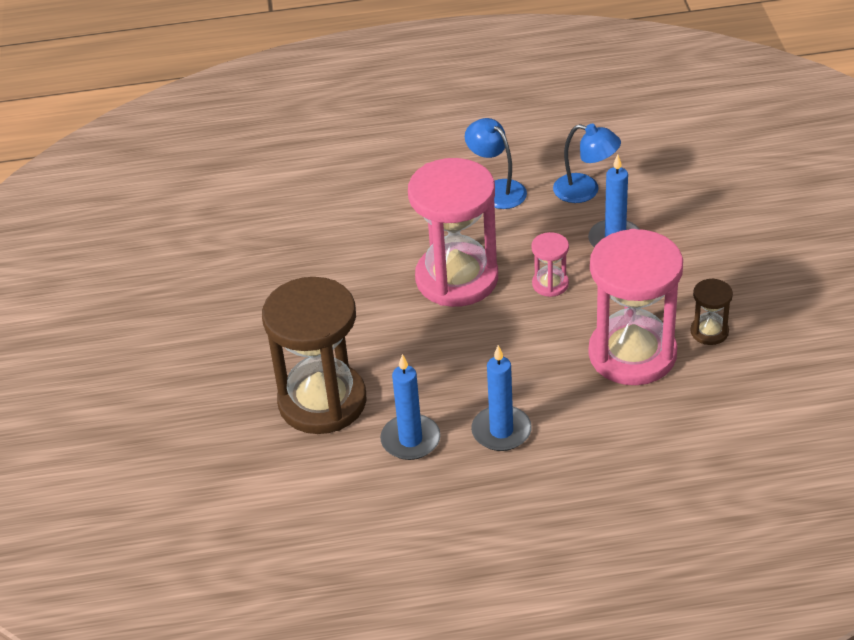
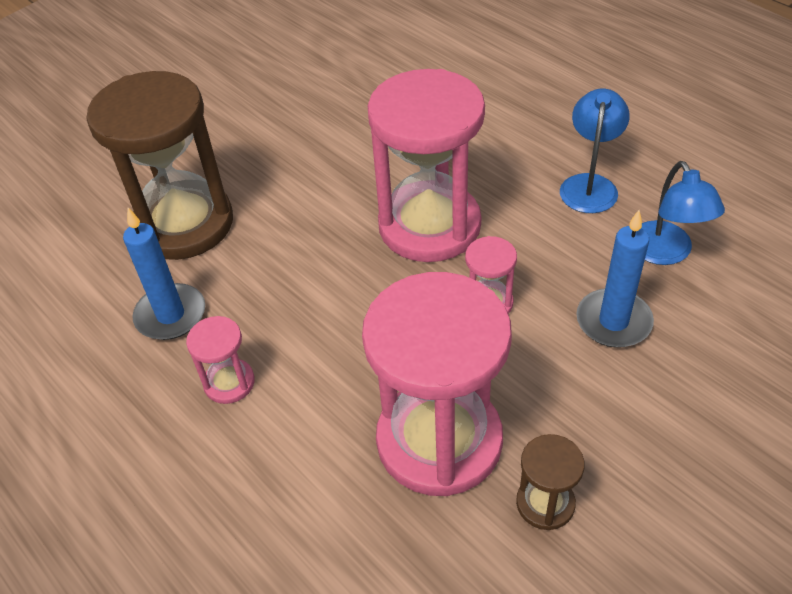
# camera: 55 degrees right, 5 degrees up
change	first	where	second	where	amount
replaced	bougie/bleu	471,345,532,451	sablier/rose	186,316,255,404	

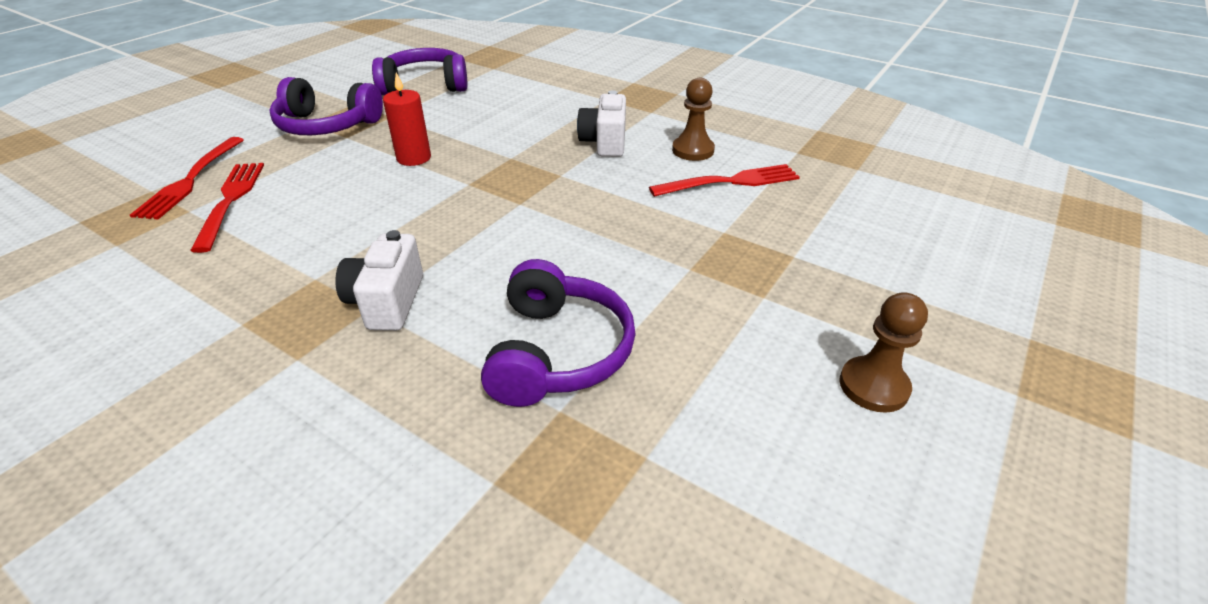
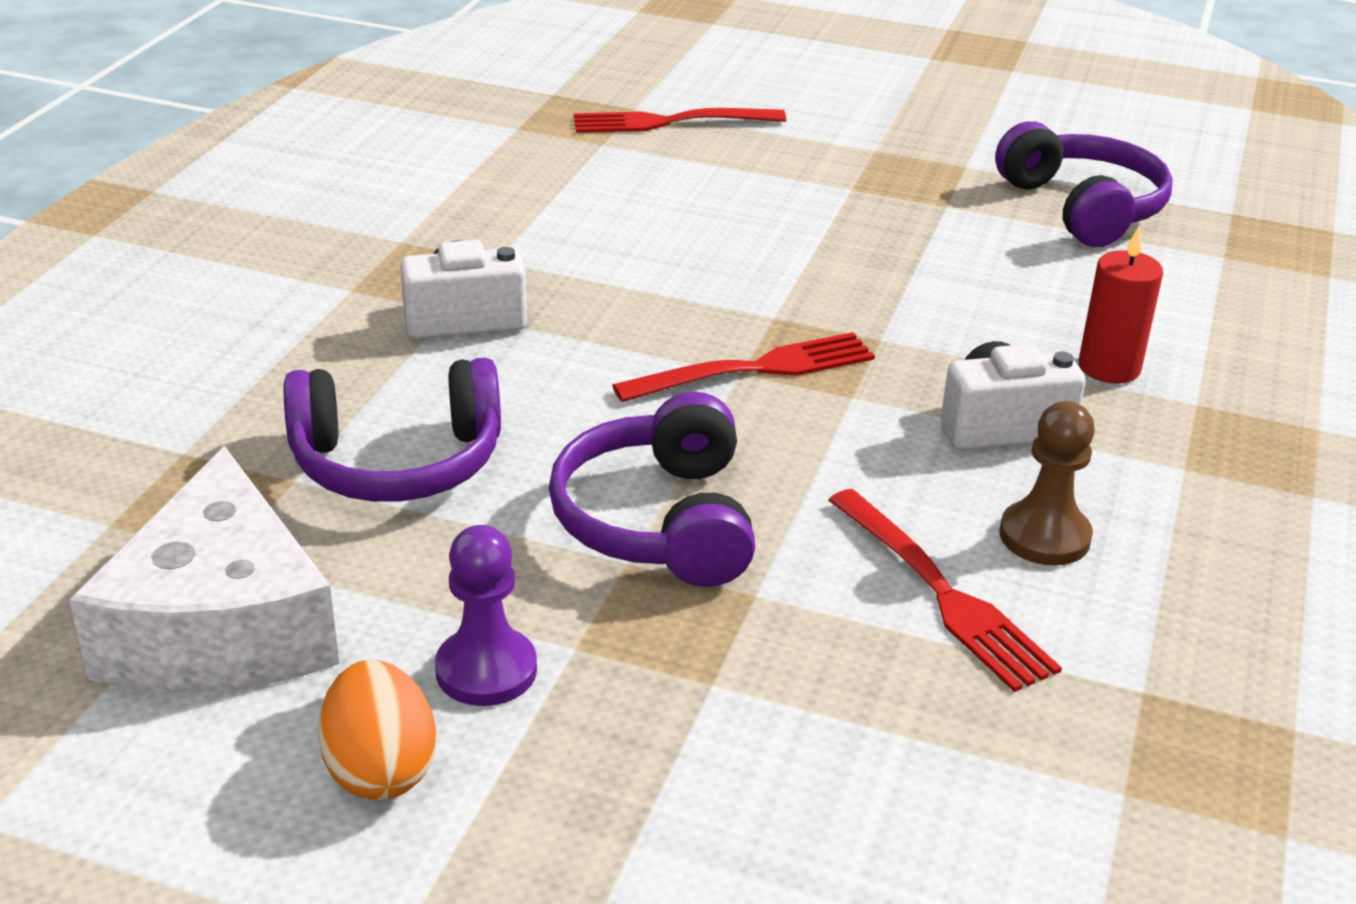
# camera: 75 degrees right, 5 degrees down
change	first	where	second	where	amount
moved	fourchette/rouge	190,163,264,253		612,332,875,402	
moved	casque audio/violet	269,77,383,135		549,392,755,587	
moved	bougie/rouge	383,73,431,166		1079,227,1163,384	
replaced	pion/marron	839,292,928,413	œuf/orange	318,660,436,800	
added			fromage/blanc	69,446,339,693	
added			pion/violet	435,525,537,706	

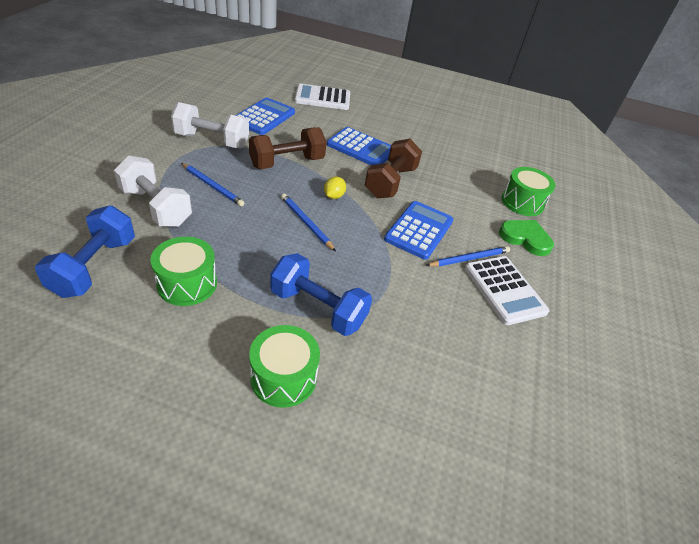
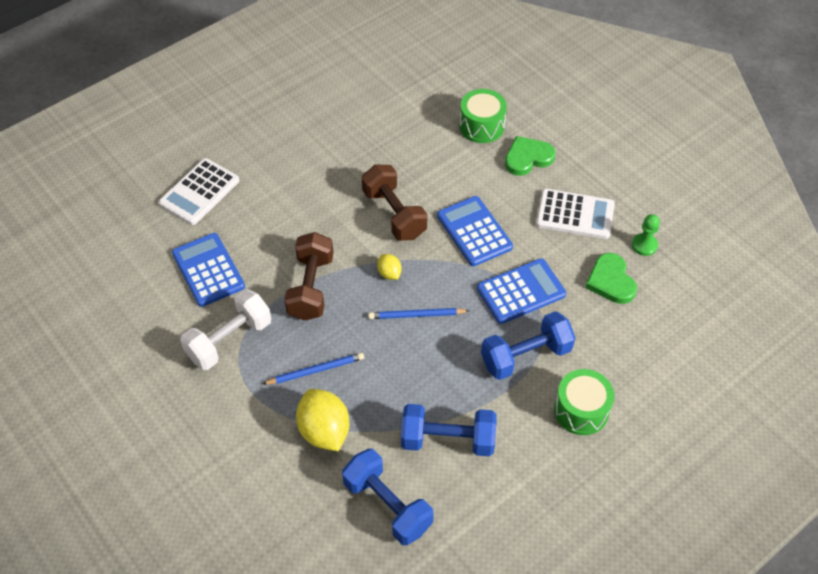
# camera: 50 degrees left, 10 degrees up
change	first	where	second	where	amount
replaced	haltère/blanc	114,156,192,227	citron/jaune	296,389,349,451	
replaced	tambour/vert	150,237,217,306	haltère/bleu	401,404,496,456	
moved	calculatrice/bleu	327,127,391,166		477,258,566,324	
removed	crayon/bleu	426,246,510,267			
added			cœur/vert	585,253,637,304	
added			pion/vert	632,214,660,256	

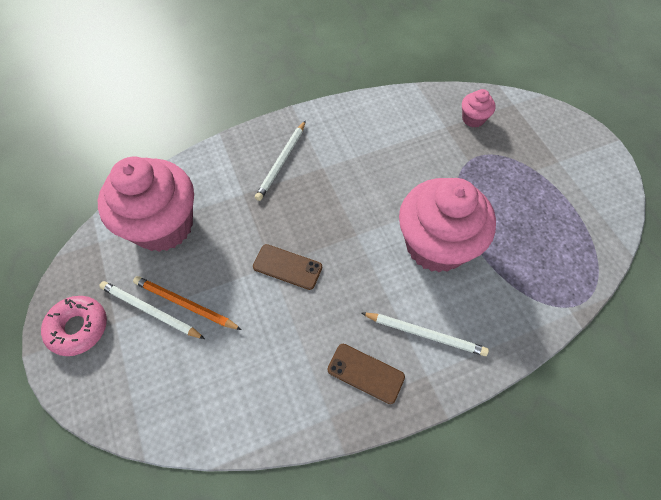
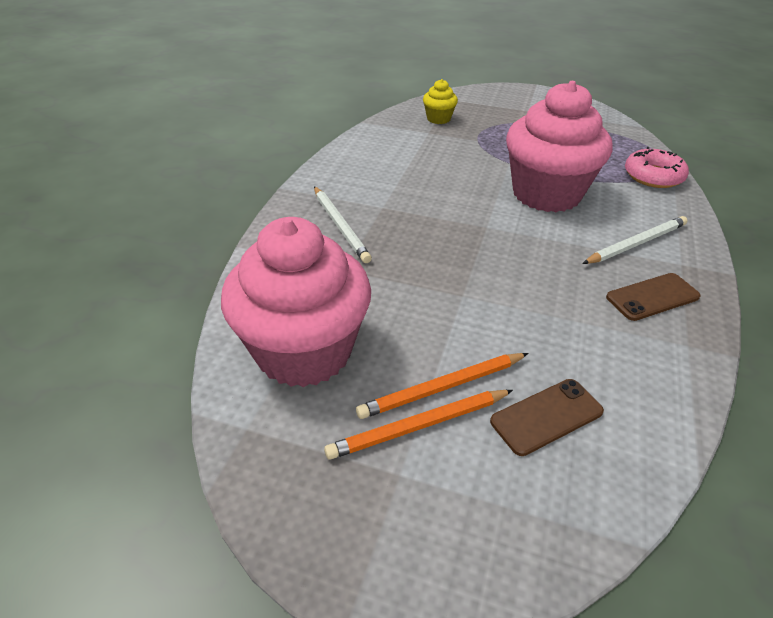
# camera: 50 degrees left, 20 degrees down
change	first	where	second	where	amount
moved	beignet/rose	41,296,107,356		625,147,689,188	
recoloured	crayon/blanc	99,281,205,339	crayon/orange	324,390,513,460	
moved	téléphone/marron	253,244,322,290		490,379,604,456	
recoloured	muffin/rose	462,89,495,128	muffin/jaune	423,79,458,124	

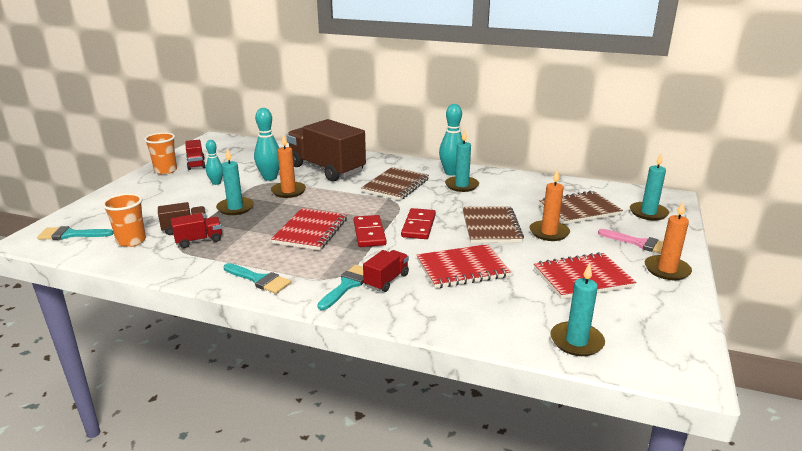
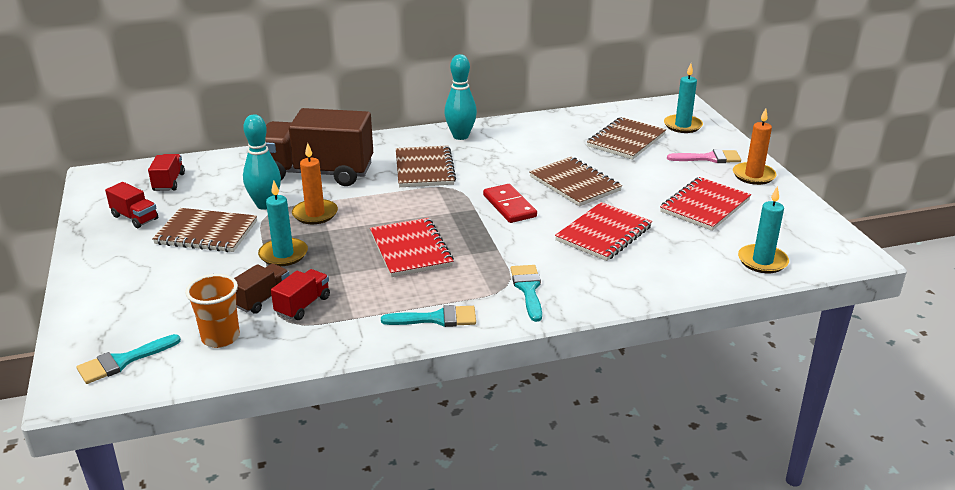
# camera: 35 degrees left, 5 degrees up
change	first	where	second	where	amount
removed	gobelet/orange	144,132,177,175			
replaced	quille/turquoise	206,140,223,185	carnet/marron	152,208,257,252	
removed	domino/rouge	354,215,387,247			
moved	camion/rouge	363,250,409,292		148,154,185,191	
removed	bougie/turquoise	445,130,479,192			
removed	bougie/orange	530,169,570,241			

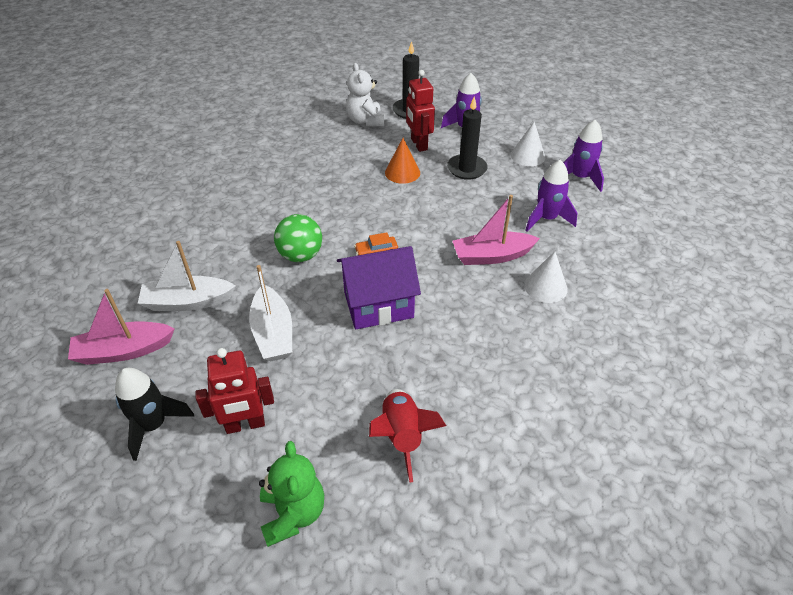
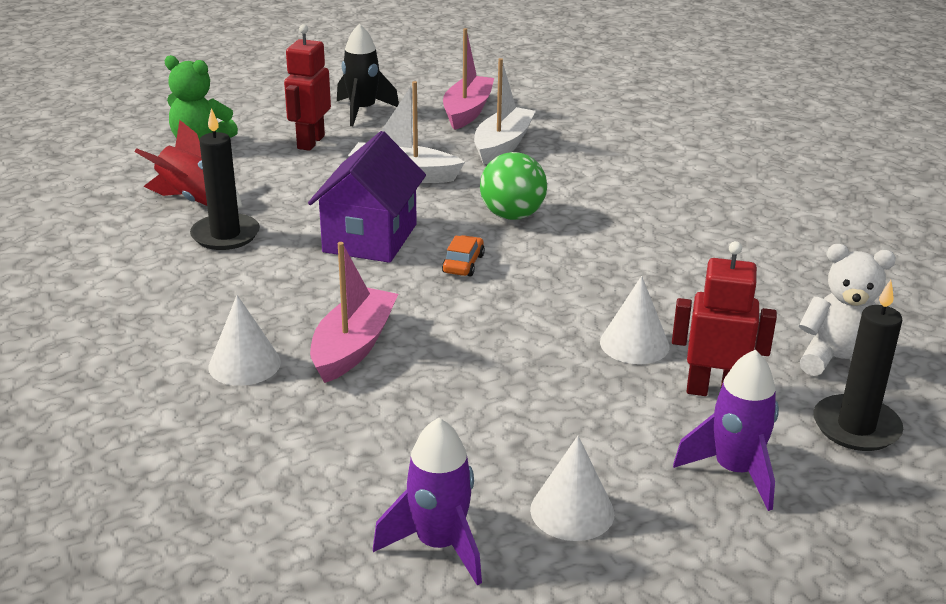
# camera: 120 degrees right, 15 degrees down
change	first	where	second	where	amount
recoloured	cône/orange	385,138,420,184	cône/blanc	600,276,670,364	
moved	bougie/noir	447,97,488,180		190,108,260,250	
removed	fusée/violet	525,160,577,231			

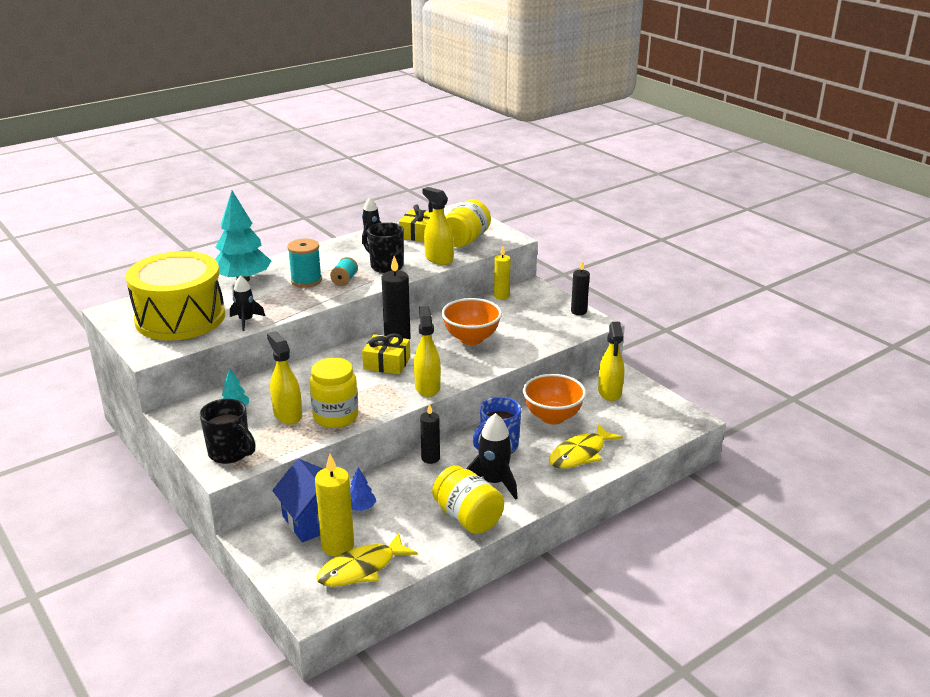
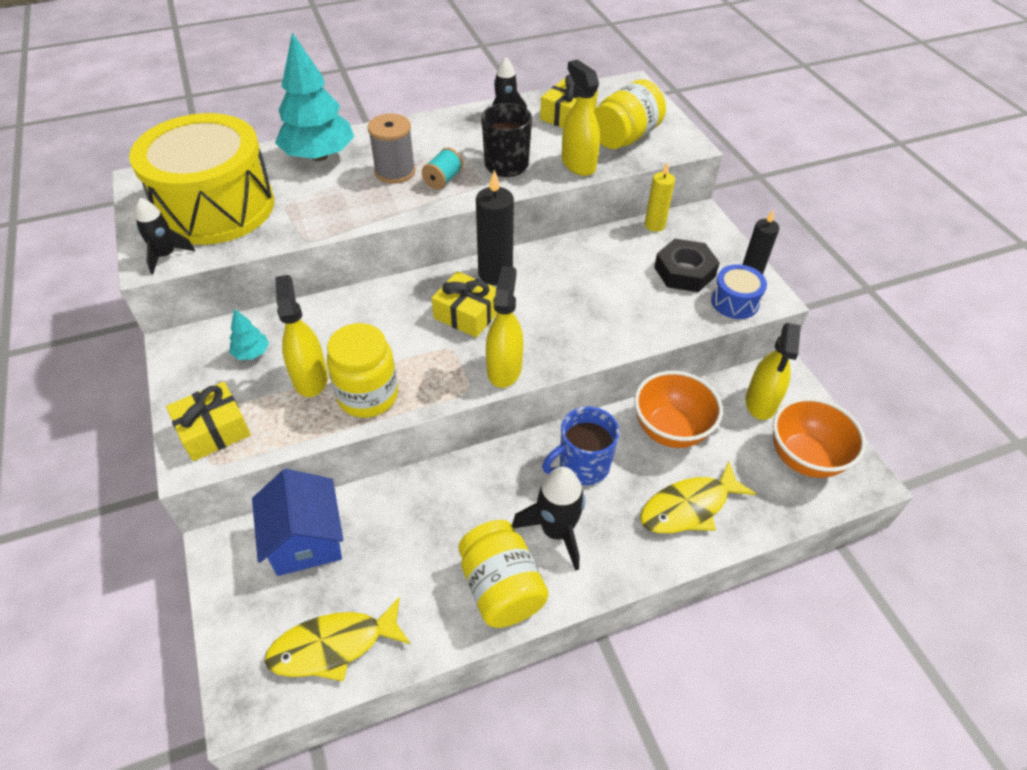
# camera: 15 degrees right, 20 degrees up
change	first	where	second	where	amount
replaced	tasse/noir	200,399,256,464	cadeau/jaune	166,382,251,461	
moved	fusée/noir	230,275,265,331		135,198,195,274	
recoloured	bobine/turquoise	287,238,322,288	bobine/gris	368,113,416,184	
removed	bougie/jaune	315,454,354,557			
removed	arbre/bleu	350,467,376,511			
removed	bougie/noir	420,403,440,464			
moved	bol/orange	441,298,502,345		773,397,866,478	
added			écrou/noir	654,239,720,292	
added			tambour/bleu	711,264,767,319	

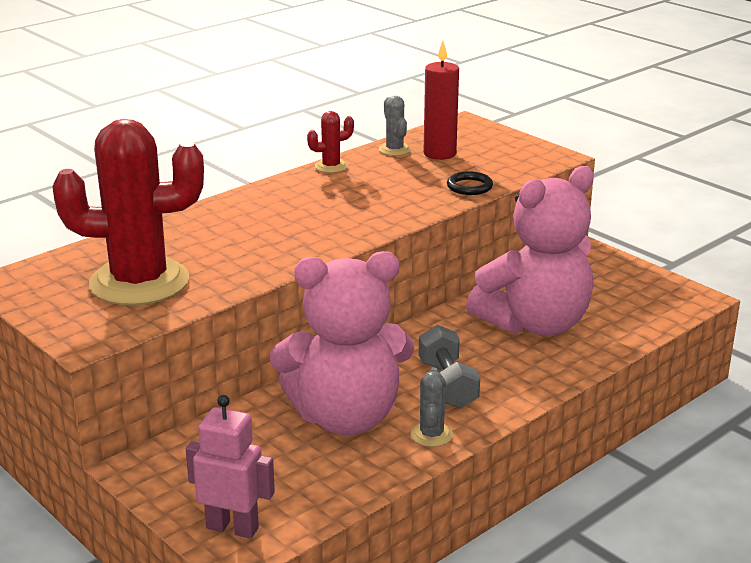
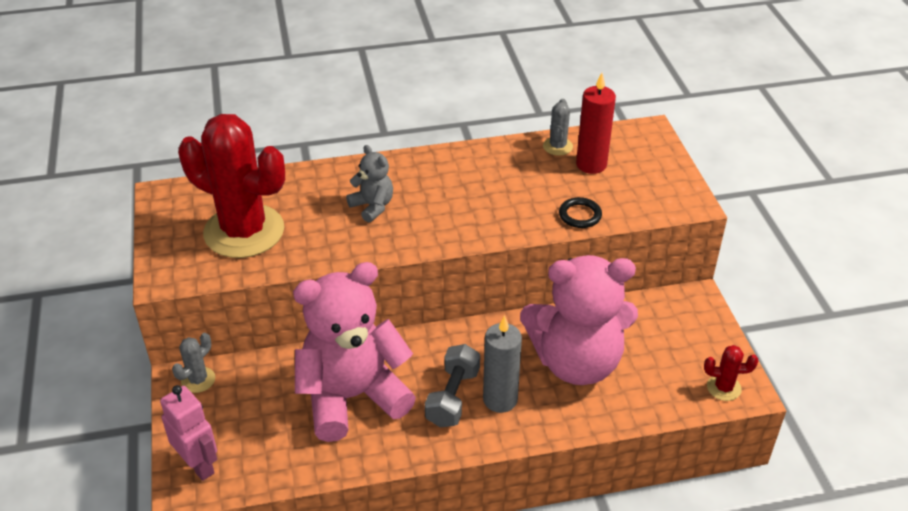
# camera: 30 degrees right, 15 degrees up
change	first	where	second	where	amount
turned	ours en peluche/rose	270,251,414,435		293,262,416,442	135 degrees clockwise
moved	cactus/rouge	307,111,354,173		704,345,758,401	
moved	cactus/gris	411,367,453,447		172,333,215,393	
added			ours en peluche/gris	346,145,393,223	
added			bougie/gris	483,315,522,413	

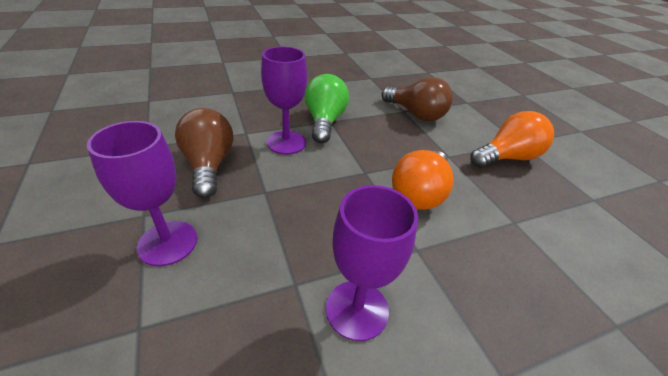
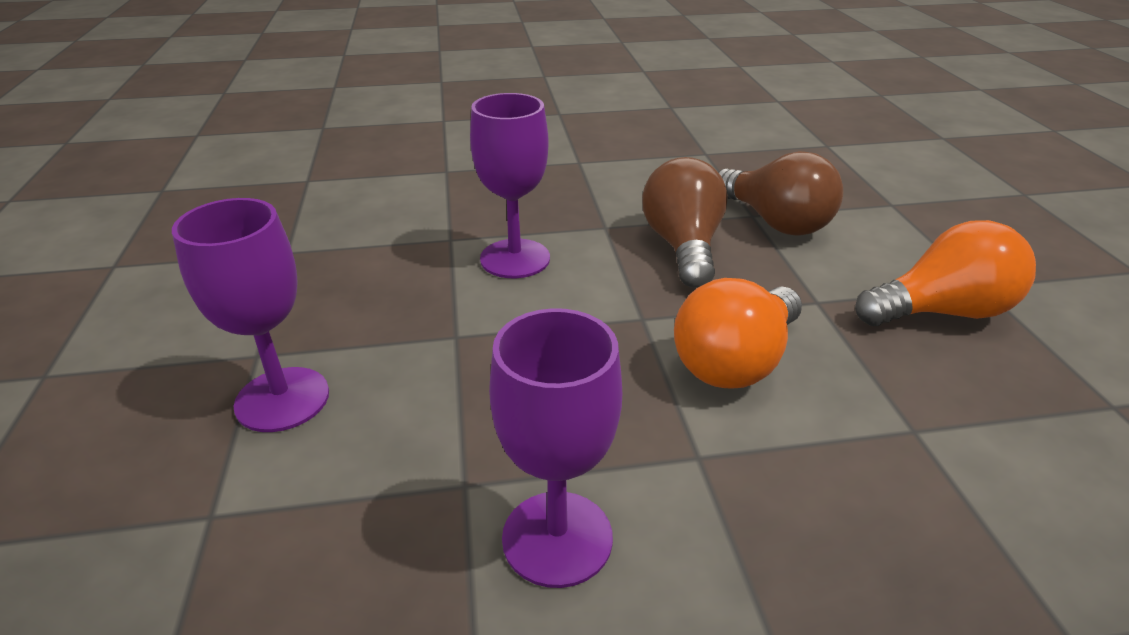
# camera: 15 degrees right, 5 degrees down
change	first	where	second	where	amount
moved	ampoule/marron	175,108,233,198		642,157,728,288	
removed	ampoule/vert	305,74,349,143			

